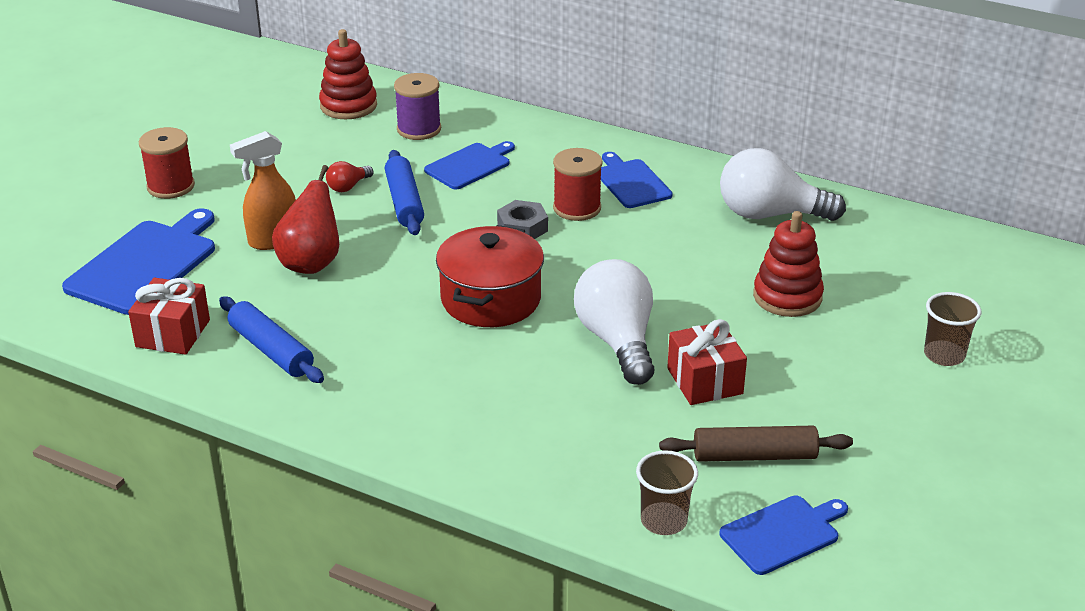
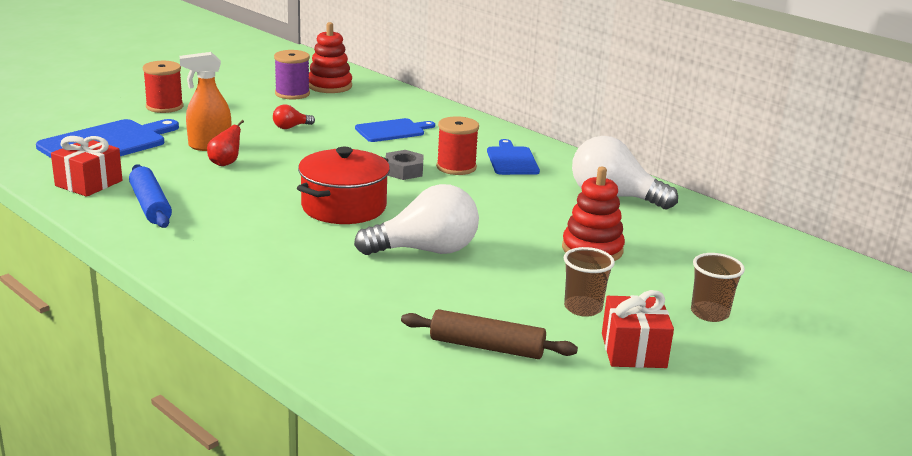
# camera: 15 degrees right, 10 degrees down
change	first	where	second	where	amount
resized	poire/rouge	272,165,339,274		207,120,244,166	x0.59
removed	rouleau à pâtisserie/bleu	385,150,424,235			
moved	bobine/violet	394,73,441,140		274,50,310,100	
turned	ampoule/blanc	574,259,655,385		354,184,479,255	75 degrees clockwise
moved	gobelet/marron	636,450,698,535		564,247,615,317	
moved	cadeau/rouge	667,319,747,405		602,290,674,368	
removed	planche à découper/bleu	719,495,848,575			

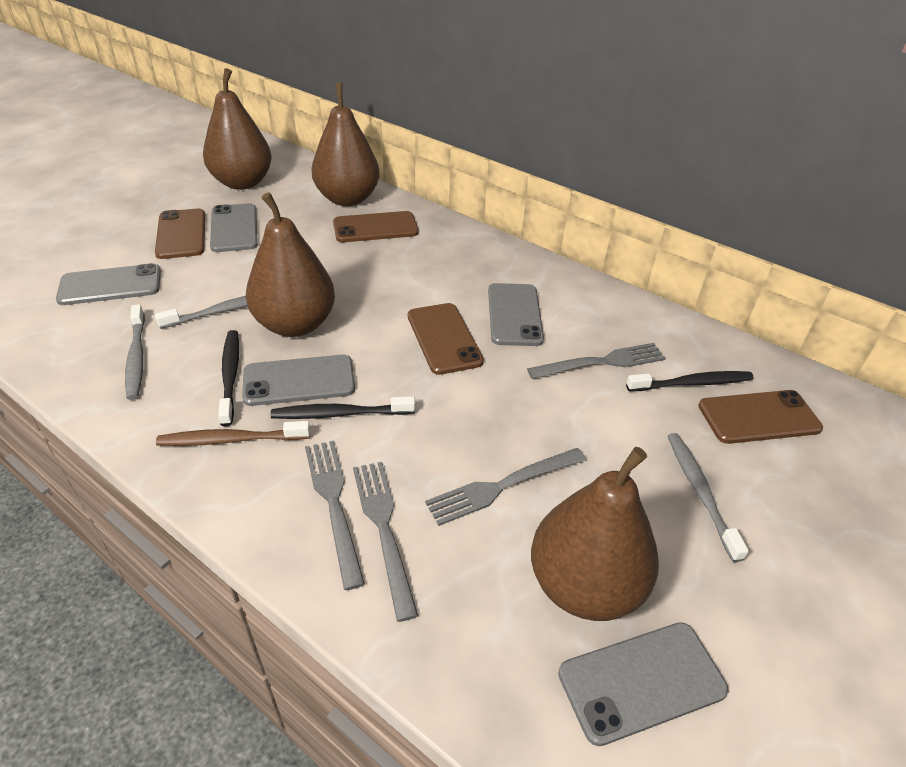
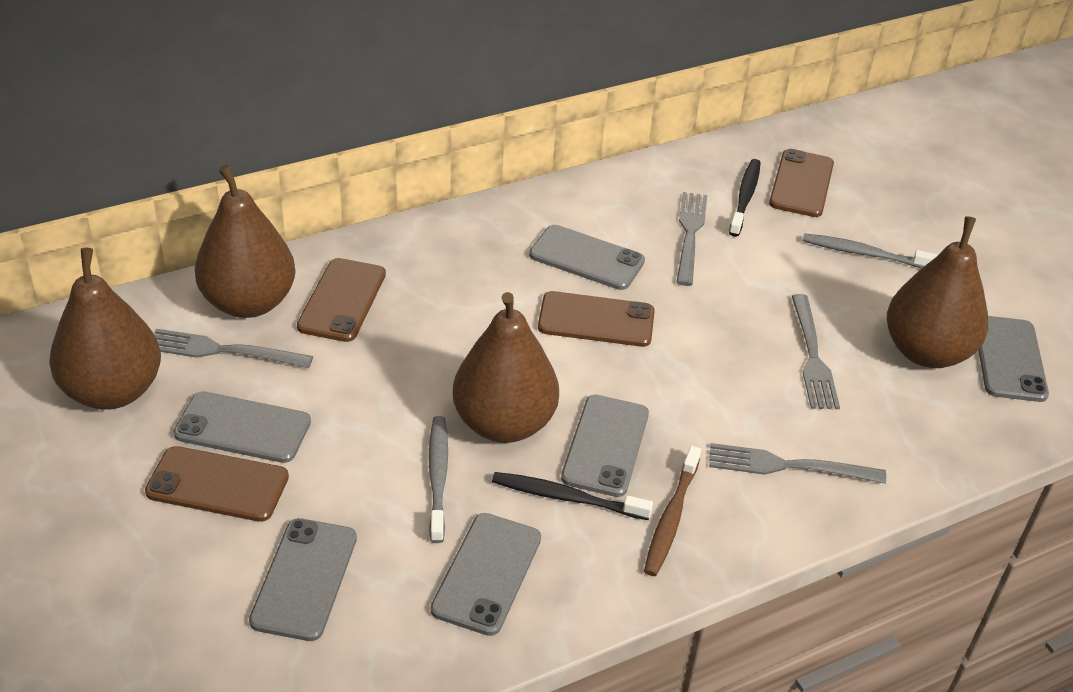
# camera: 65 degrees left, 0 degrees up
change	first	where	second	where	amount
replaced	brosse à dents/gris	125,304,145,400	téléphone/gris	431,513,541,636	
removed	brosse à dents/noir	271,396,415,419			
moved	fourchette/gris	353,462,418,622		154,329,313,368	

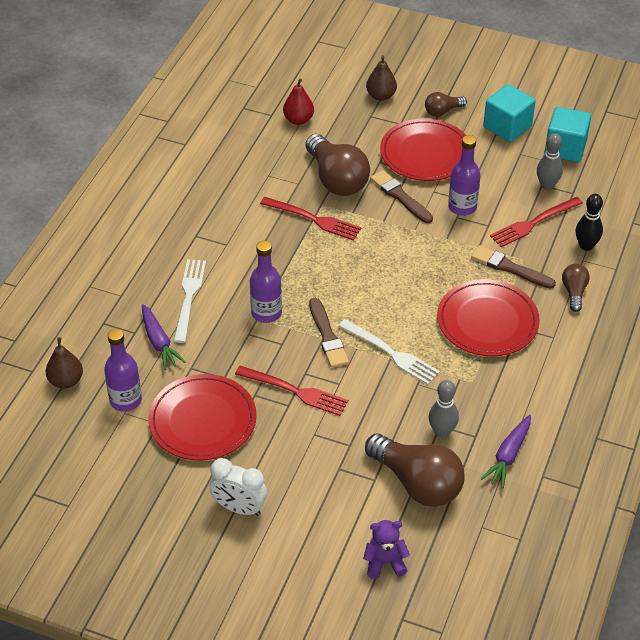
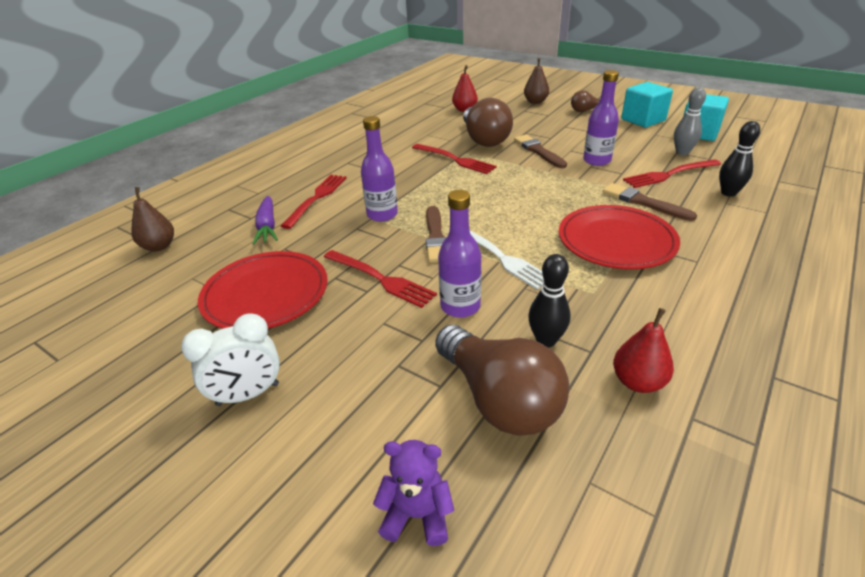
# camera: 15 degrees right, 10 degrees down
change	first	where	second	where	amount
moved	bouteille/violet	104,329,142,412		438,190,482,318	
recoloured	fourchette/blanc	174,259,206,343	fourchette/rouge	281,175,346,229	
turned	réveil/blanc	209,458,267,516		181,313,280,406	60 degrees counterclockwise
removed	assiette/rouge	380,118,466,181			
recoloured	quille/gris	429,380,459,438	quille/noir	528,254,571,347	
replaced	carotte/violet	481,415,531,488	poire/rouge	613,308,674,393	
removed	ampoule/marron	562,264,590,312			

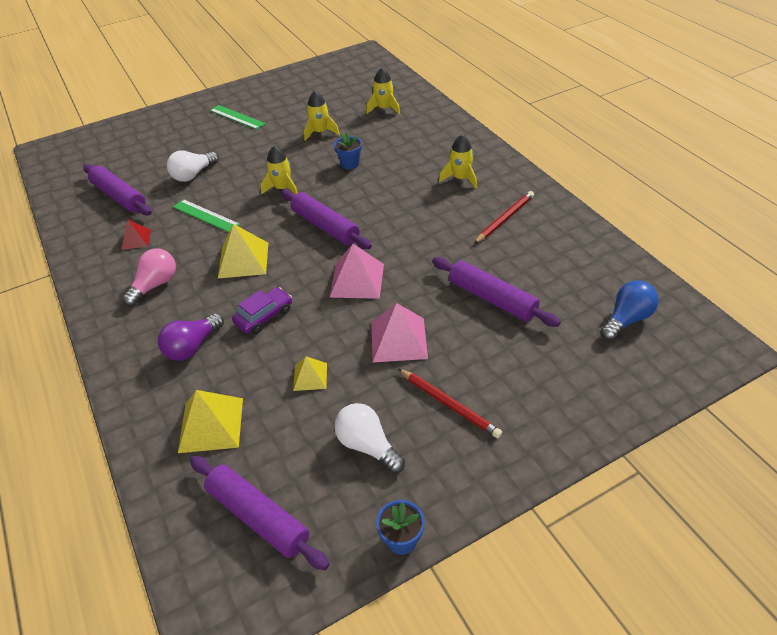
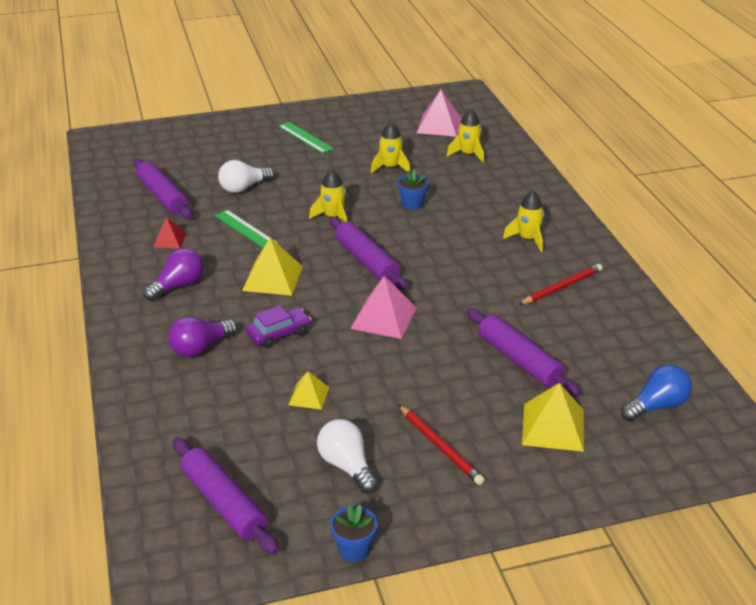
# camera: 10 degrees right, 10 degrees down
change	first	where	second	where	amount
recoloured	ampoule/rose	122,248,176,306	ampoule/violet	143,248,204,301	
moved	pyramide/jaune	178,390,243,453		522,383,584,452	
moved	pyramide/rose	371,303,428,362		417,90,462,137	

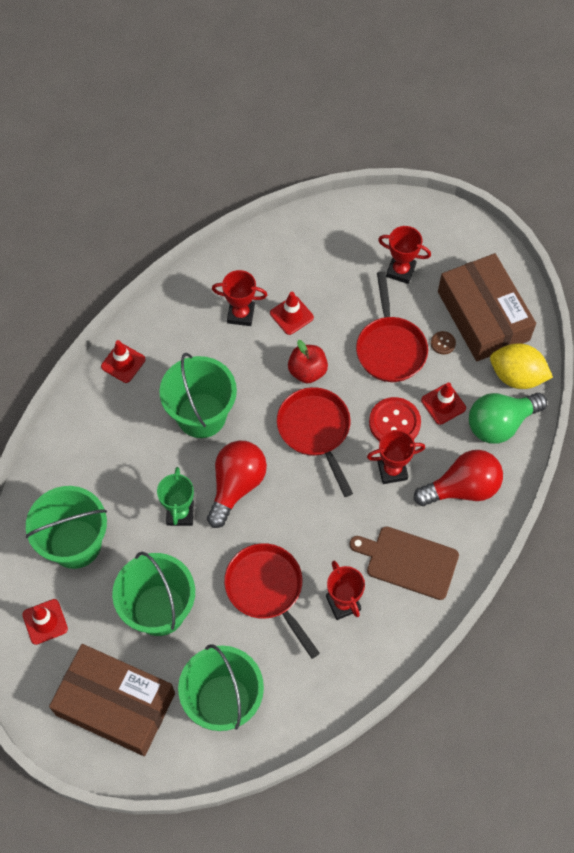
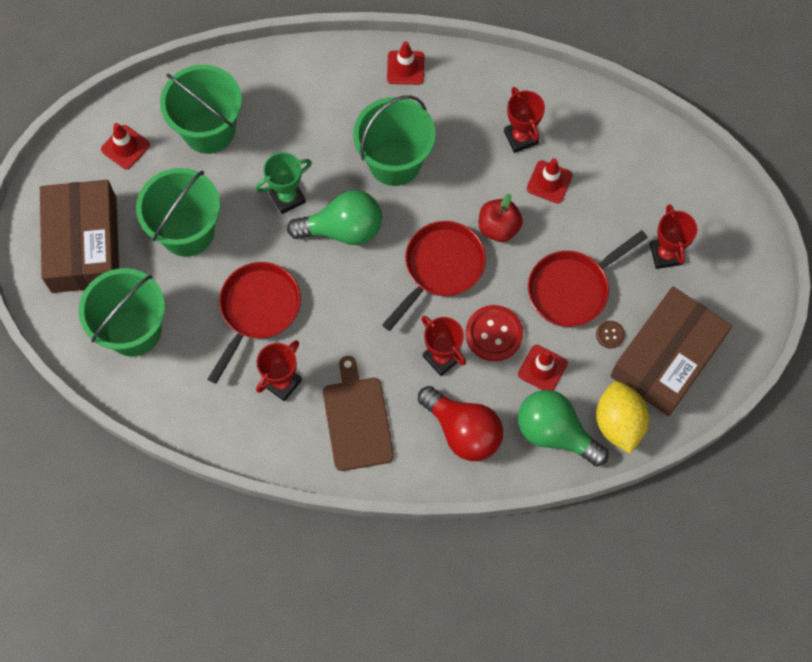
# camera: 60 degrees right, 5 degrees up
change	first	where	second	where	amount
recoloured	ampoule/rouge	207,441,267,528	ampoule/vert	287,190,382,245	

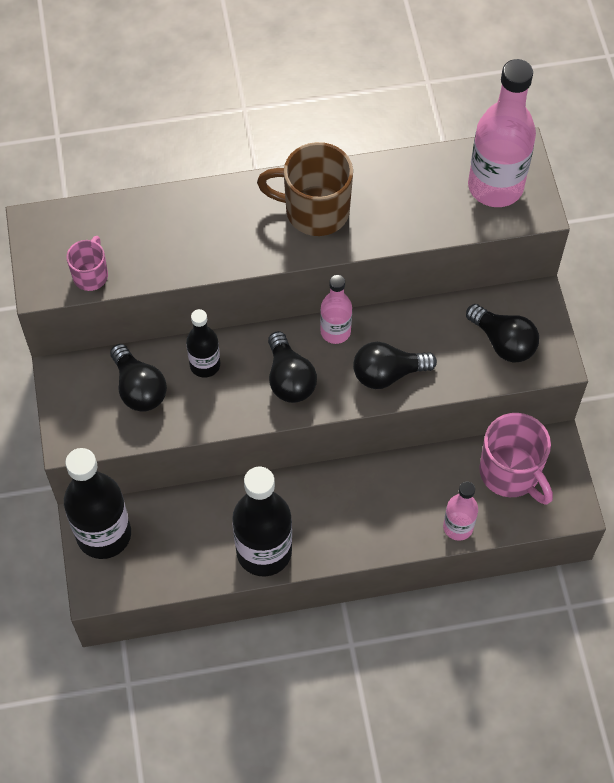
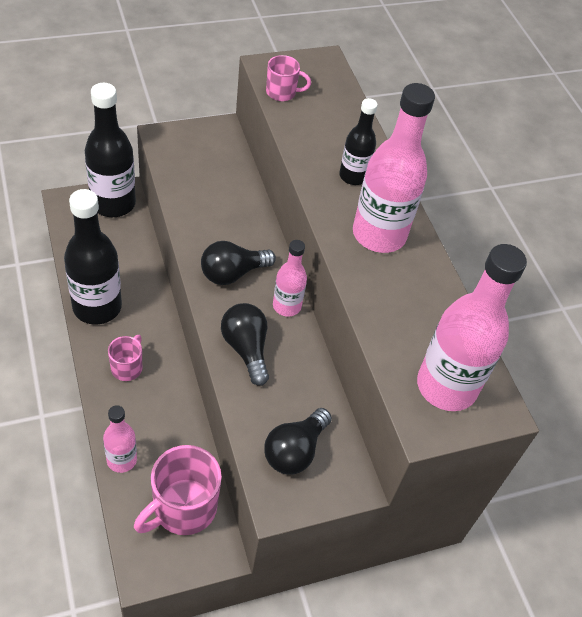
# camera: 75 degrees right, 10 degrees down
change	first	where	second	where	amount
removed	ampoule/noir	110,344,167,412			
moved	bouteille/noir	186,309,220,378		339,98,378,185	
replaced	tasse/marron	257,142,353,236	bouteille/rose	353,83,435,253	
added			tasse/rose	108,335,142,381	

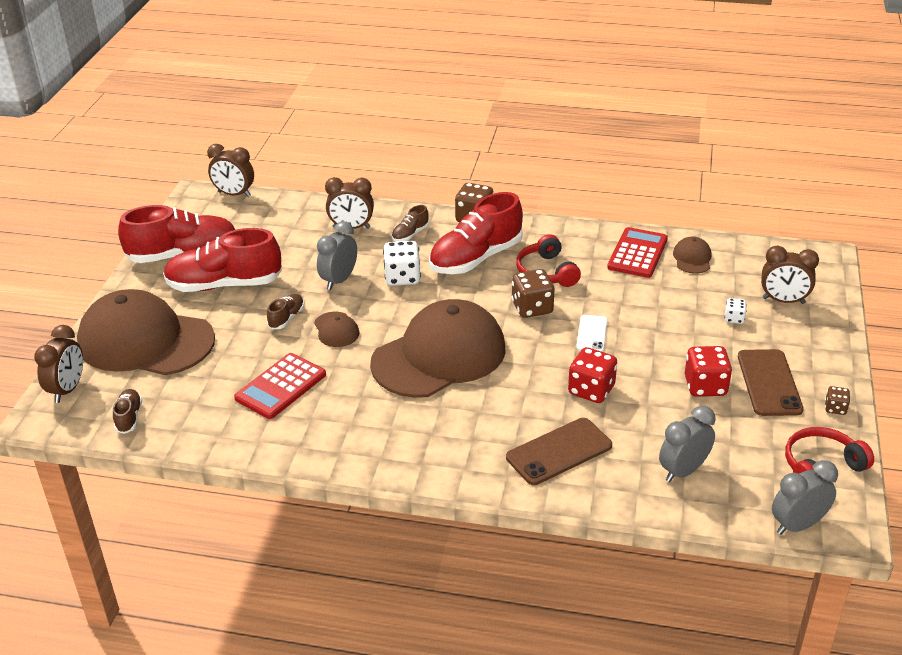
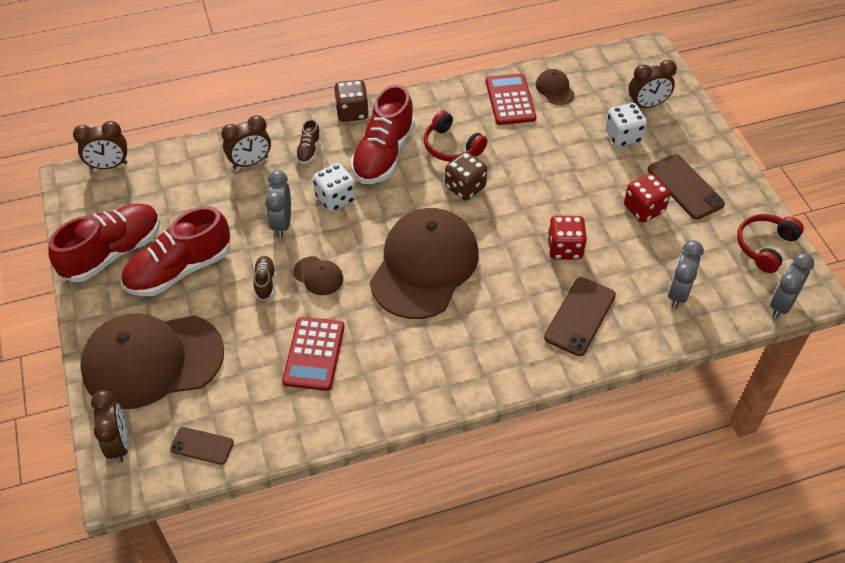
# camera: 30 degrees left, 15 degrees up
change	first	where	second	where	amount
replaced	chaussure/marron	113,389,142,434	téléphone/marron	170,427,234,465	
removed	téléphone/blanc	576,315,608,352			
resized	dé/blanc	725,298,747,324		605,103,647,147	x1.90
removed	dé/marron	825,386,850,415			

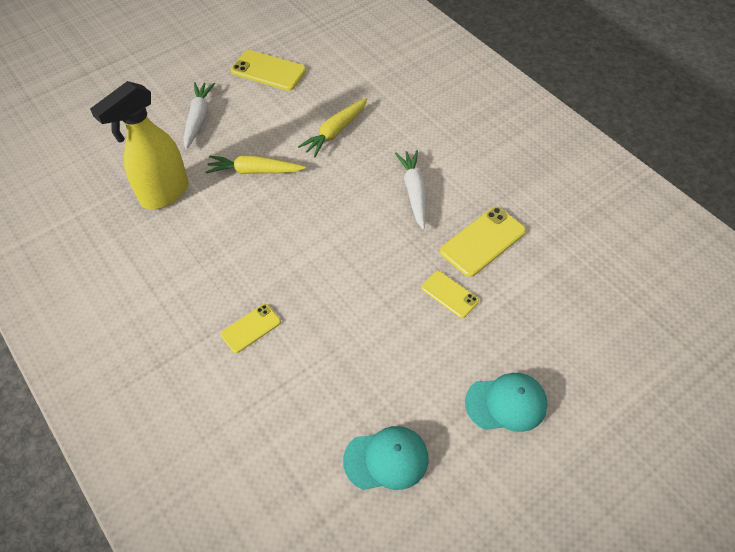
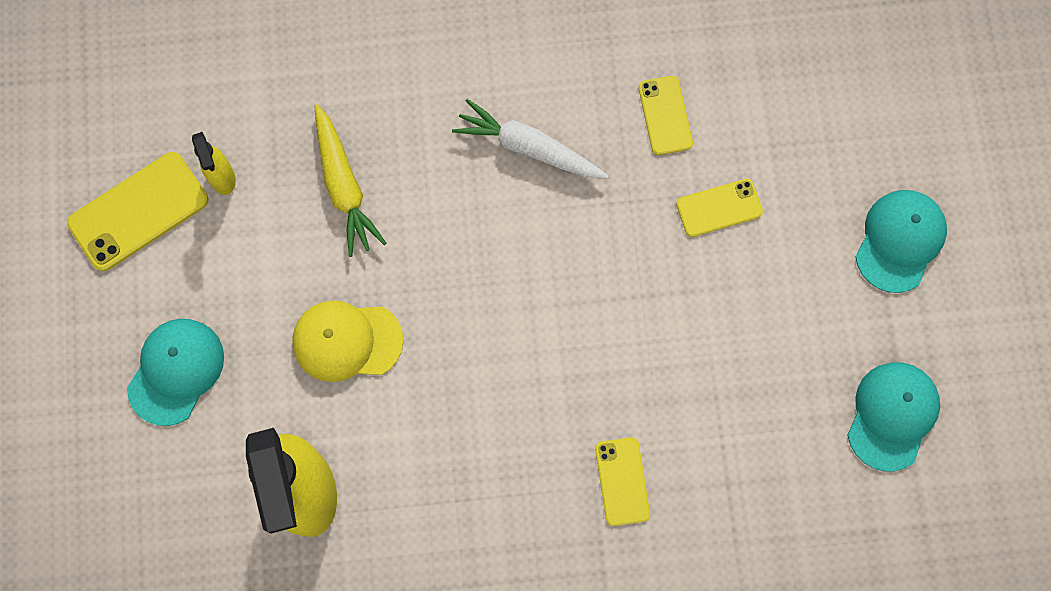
# camera: 60 degrees left, 20 degrees up
change	first	where	second	where	amount
replaced	carotte/blanc	183,82,215,149	casquette/turquoise	127,319,224,426	
replaced	carotte/jaune	206,155,306,174	casquette/jaune	292,300,404,382	
resized	téléphone/jaune	440,207,526,277		639,76,693,155	x0.61
added			vaporisateur/jaune	192,132,236,195	

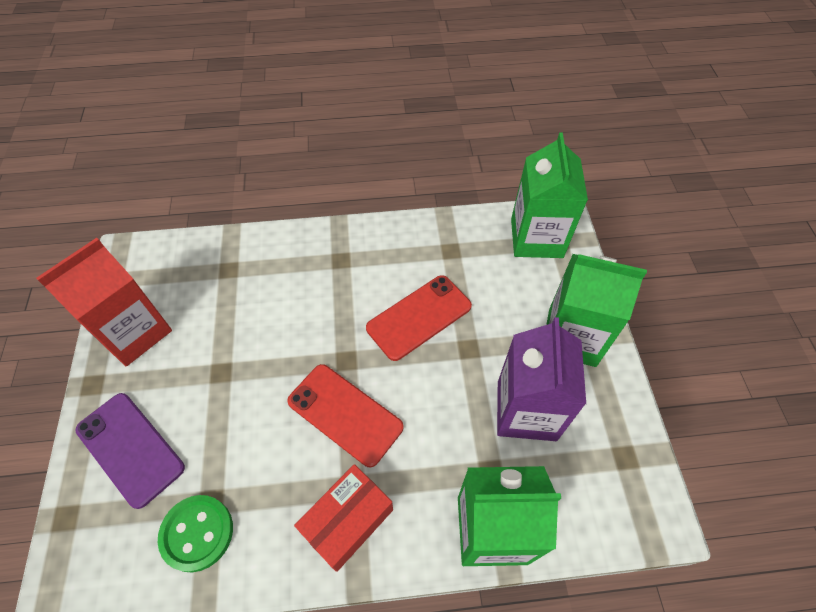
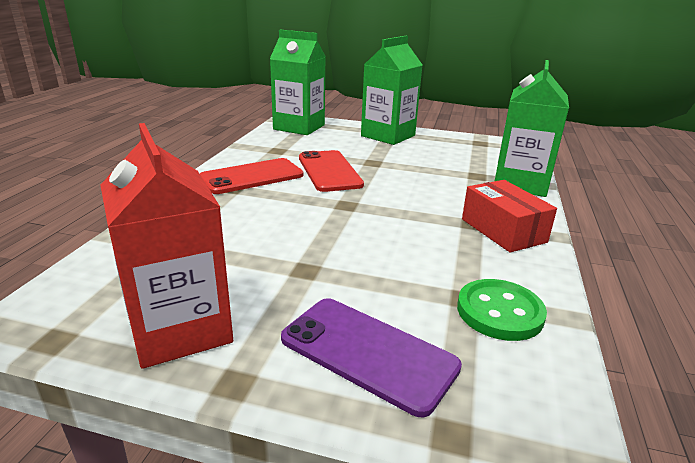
# camera: 70 degrees left, 30 degrees down
change	first	where	second	where	amount
turned	téléphone/violet	76,393,185,509		281,298,462,417	60 degrees clockwise
moved	téléphone/rouge	287,364,403,467		200,158,303,194	
removed	brique de lait/violet	497,317,586,441			

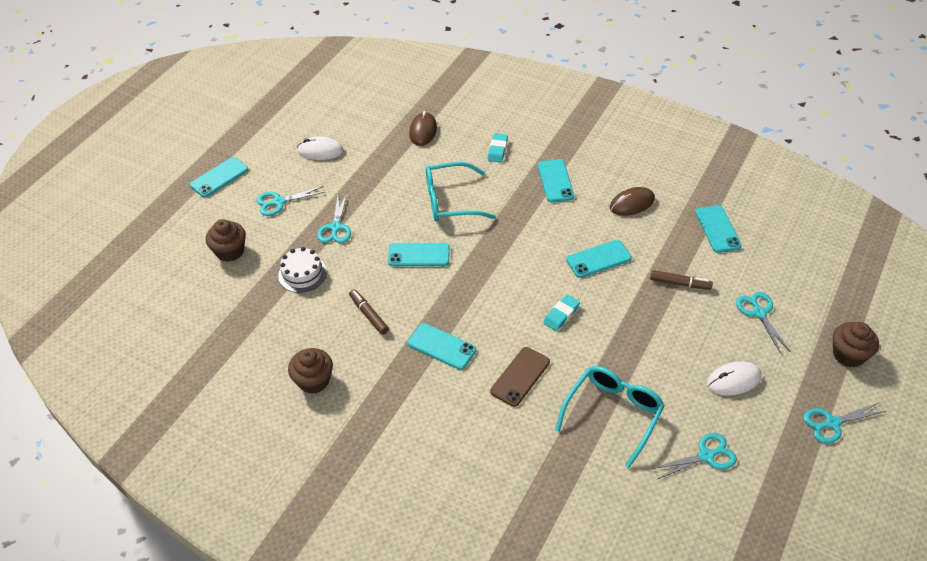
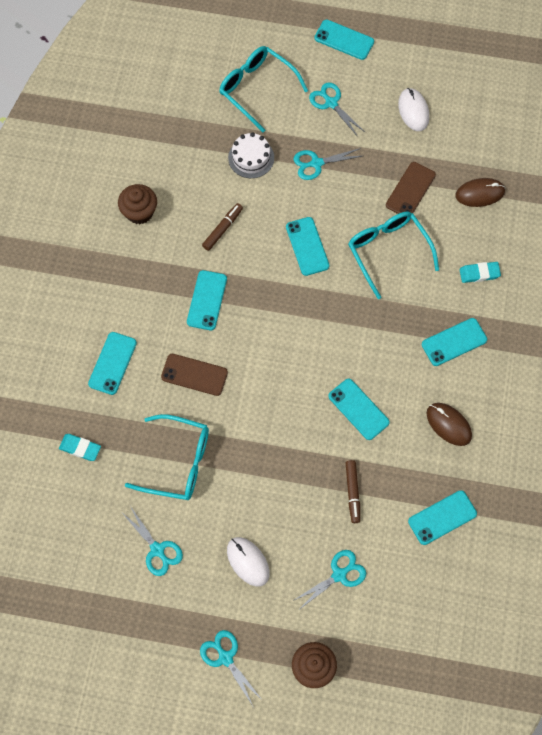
# camera: 70 degrees right, 20 degrees up
change	first	where	second	where	amount
replaced	muffin/marron	206,219,246,262	lunettes/turquoise	219,46,308,132	
moved	gomme/turquoise	543,294,580,331		59,434,101,461	
added			téléphone/turquoise	88,332,137,395	
added			téléphone/marron	386,162,436,214	

